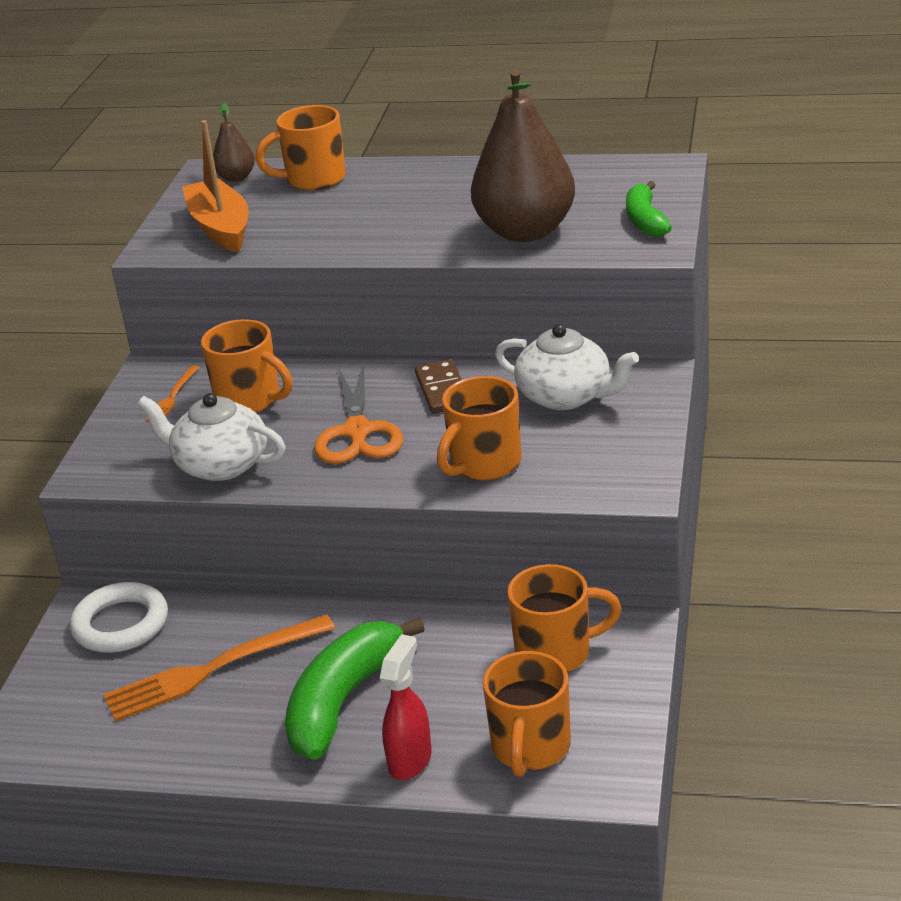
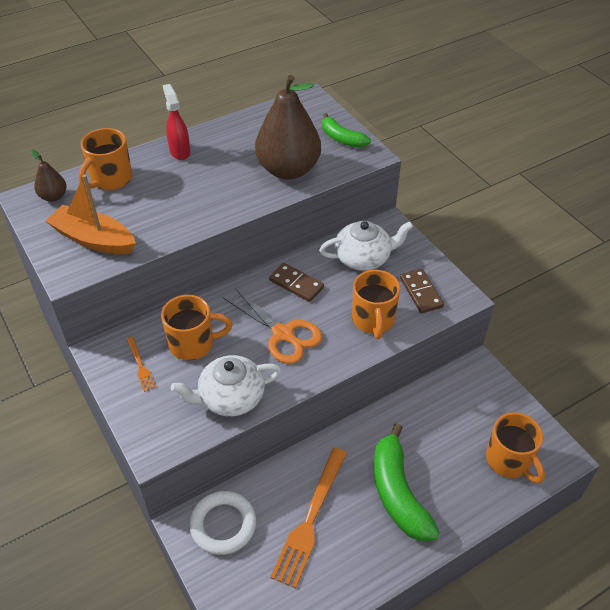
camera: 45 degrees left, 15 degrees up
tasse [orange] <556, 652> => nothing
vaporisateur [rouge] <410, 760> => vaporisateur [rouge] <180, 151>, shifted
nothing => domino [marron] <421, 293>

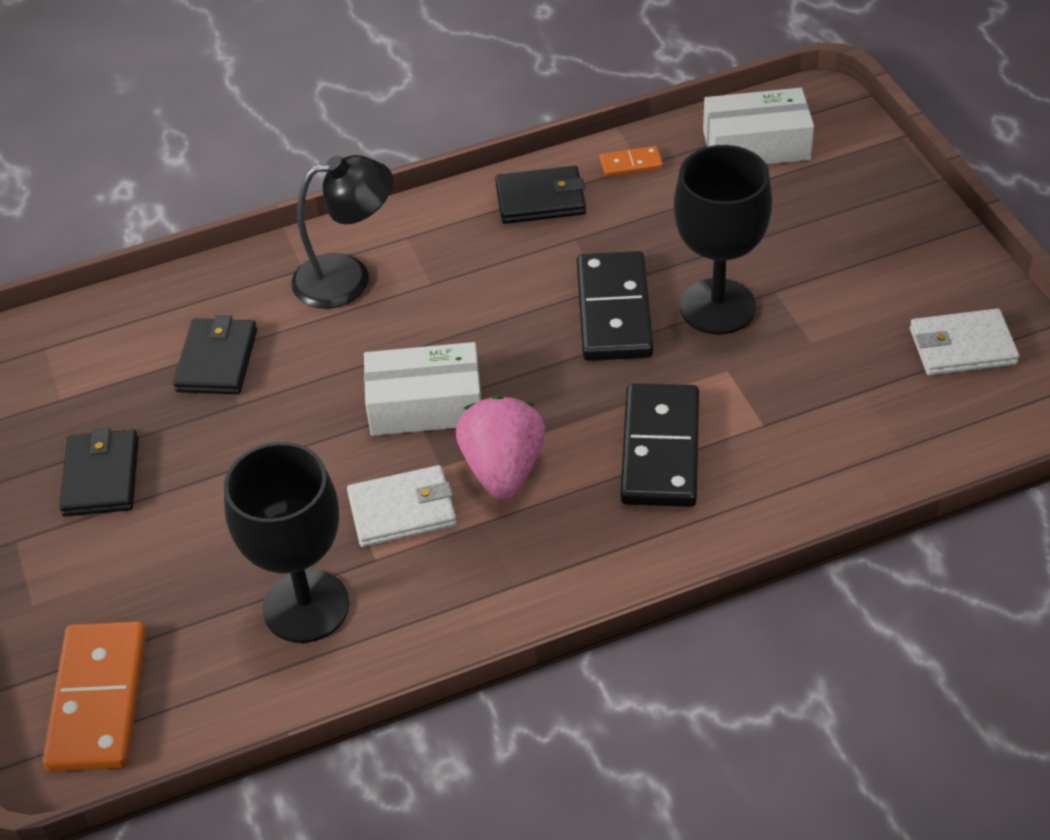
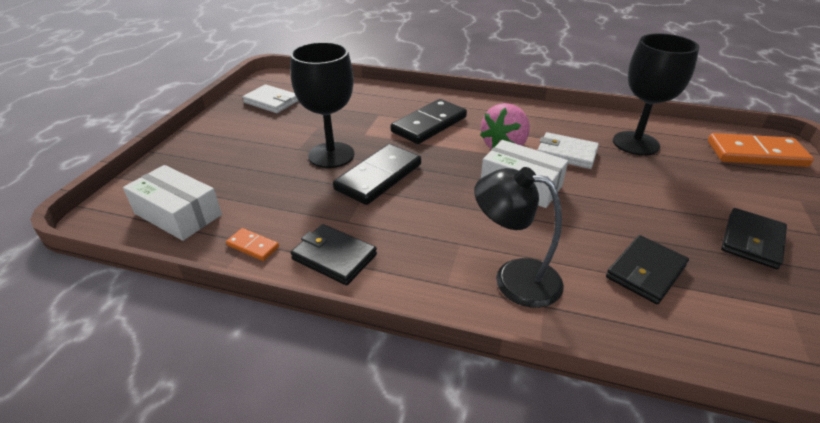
camera: 145 degrees left, 10 degrees down
domino [orange] <98, 700> => domino [orange] <756, 154>, 60 degrees clockwise

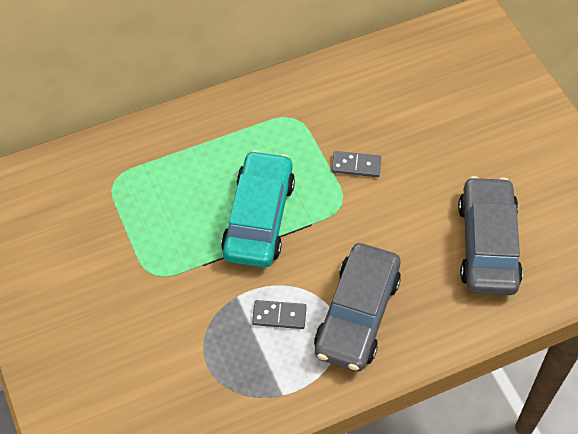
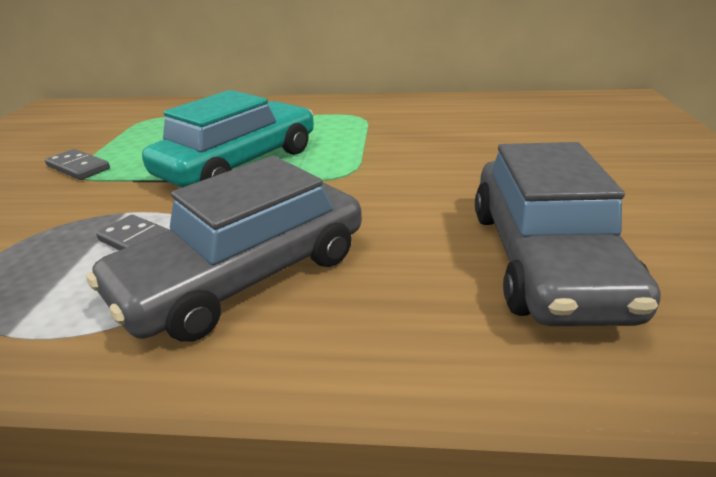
camera: 30 degrees right, 25 degrees down
domino [gris] <356, 165> => domino [gris] <78, 167>, shifted
voiture [gris] <487, 244> => voiture [gris] <544, 259>, 150 degrees clockwise

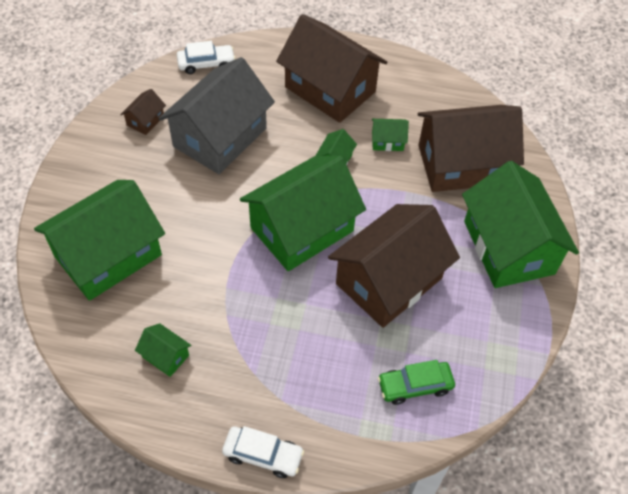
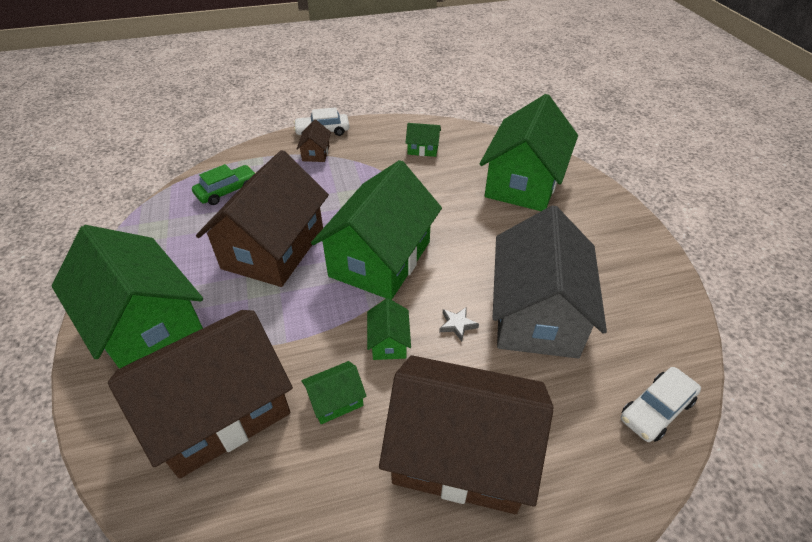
camera: 155 degrees right, 10 degrees down
maison [marron] <145, 120> => maison [marron] <316, 153>, shifted
nothing => étoile [gris] <457, 325>

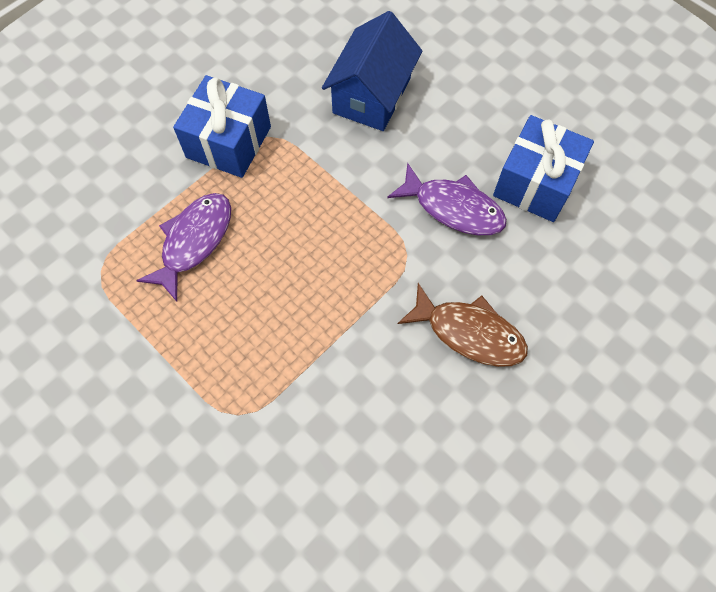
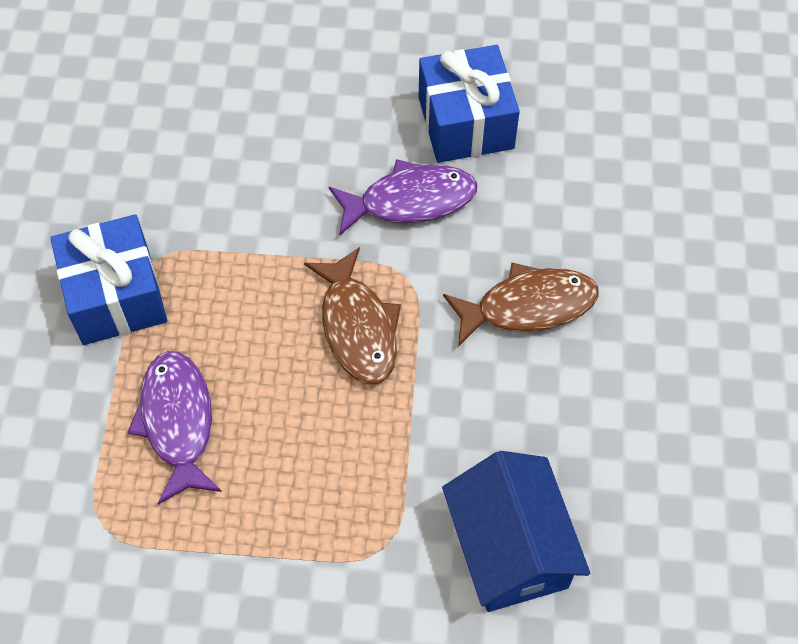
camera: 40 degrees left, 5 degrees down
maison [bleu] <371, 95> => maison [bleu] <510, 548>, shifted
nothing => poisson [marron] <358, 327>

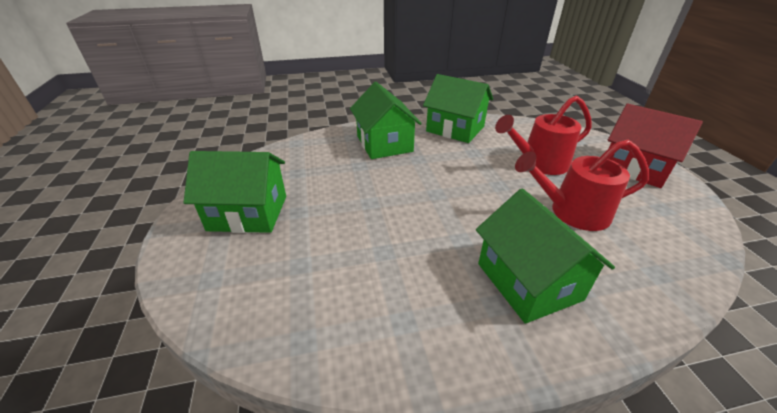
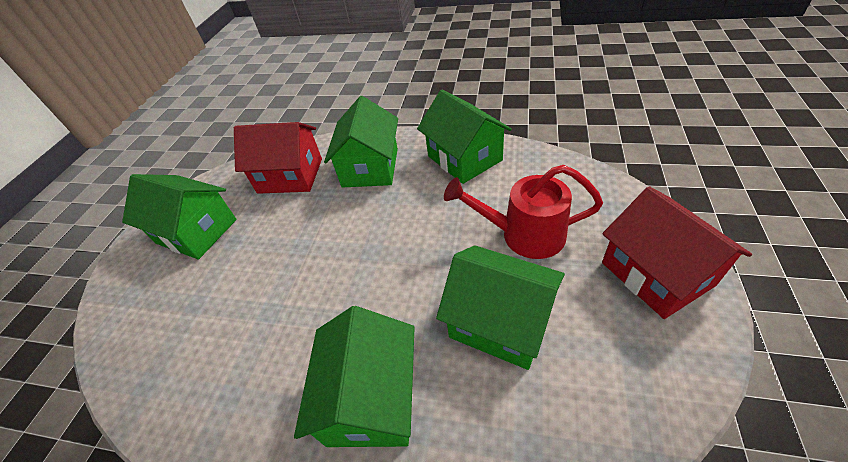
camera: 30 degrees right, 10 degrees up
arrosoir [rouge] <571, 212> => maison [vert] <500, 322>
nothing => maison [rouge] <290, 175>

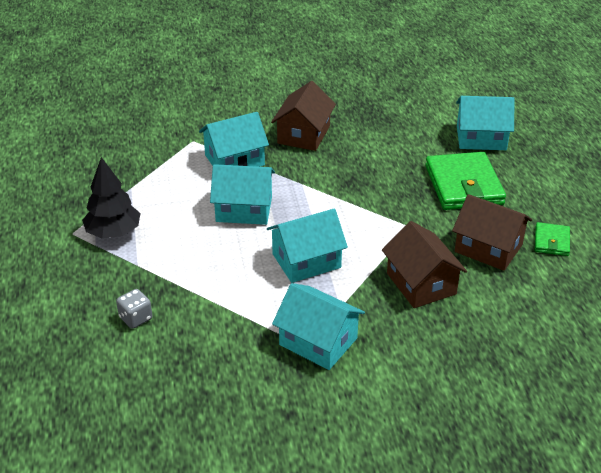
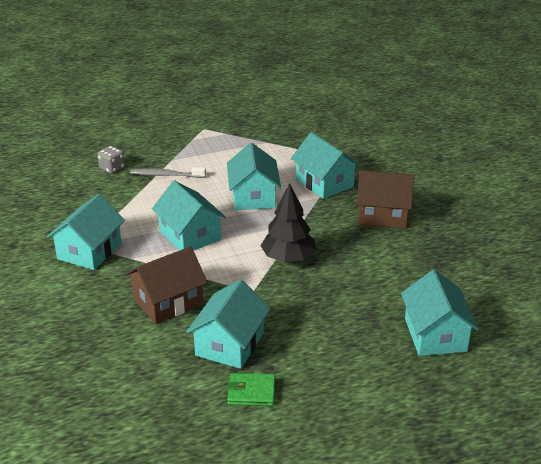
camera: 80 degrees right, 5 degrees down
portefeuille [vert] <463, 185> => nothing
arbre [noir] <113, 233> => arbre [noir] <288, 258>, shifted
maison [marron] <488, 248> => maison [turquoise] <229, 344>
nothing => brosse à dents [gris] <166, 175>

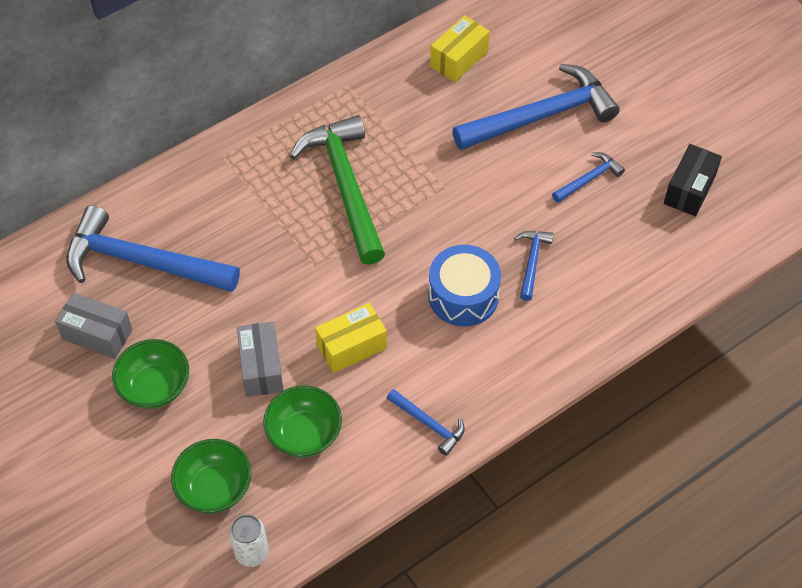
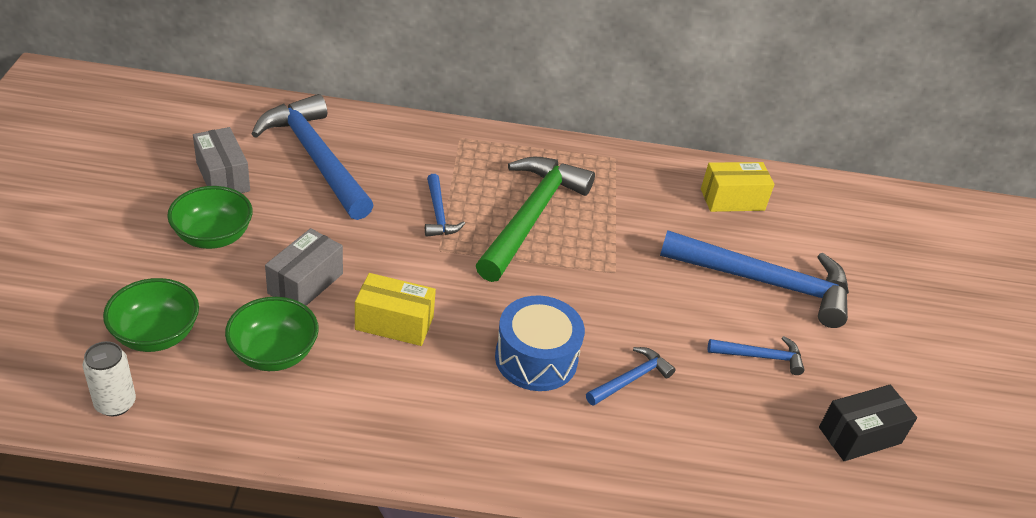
camera: 35 degrees right, 15 degrees down
marteau [bleu] <429, 424> => marteau [bleu] <438, 214>, shifted

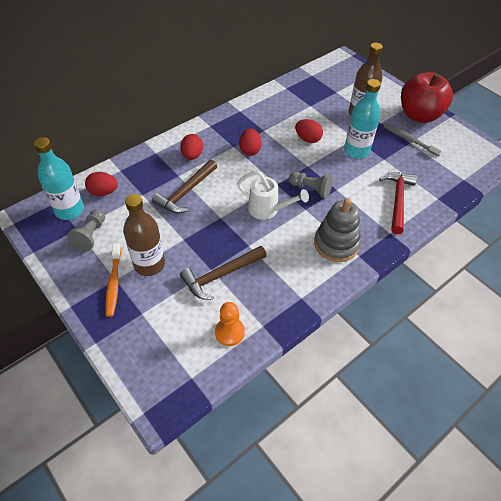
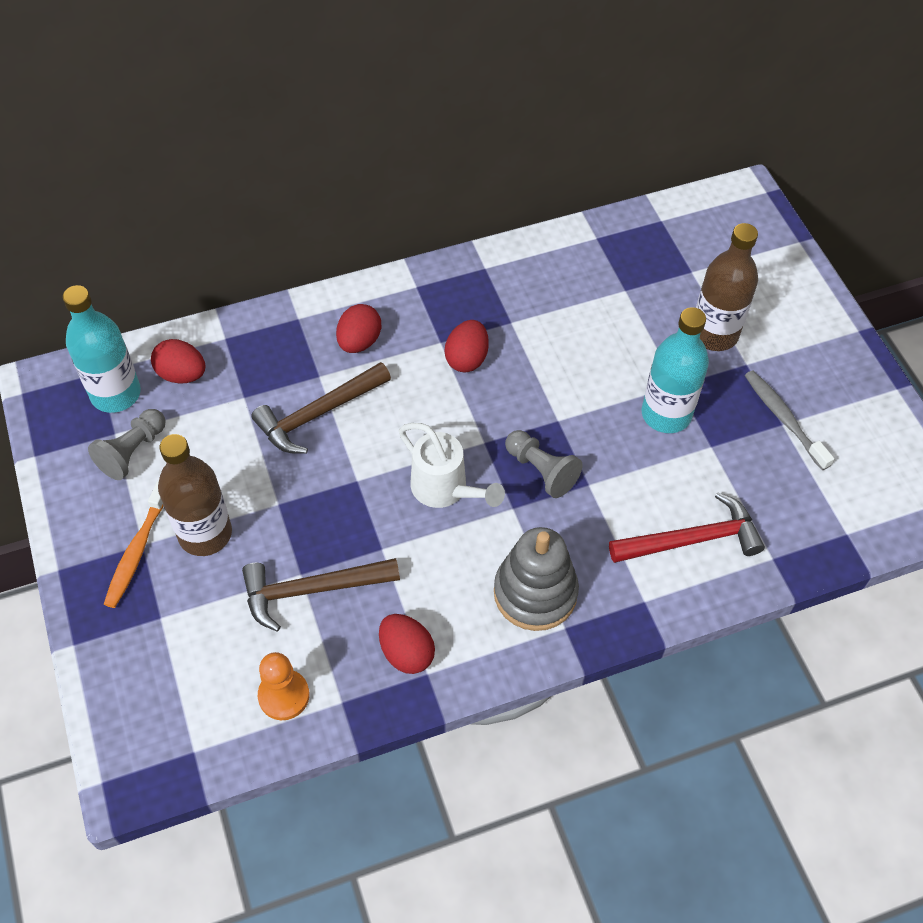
camera: 20 degrees right, 5 degrees up
pomme [rouge] <419, 115> => nothing
œuf [rouge] <307, 139> => œuf [rouge] <406, 653>, shifted
marteau [rouge] <397, 200> => marteau [rouge] <692, 539>, 45 degrees clockwise

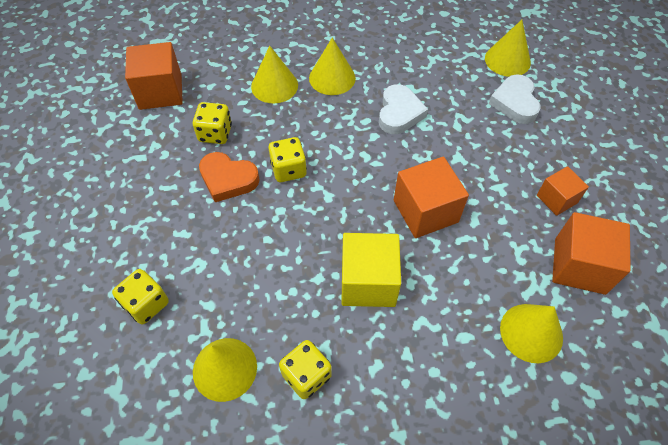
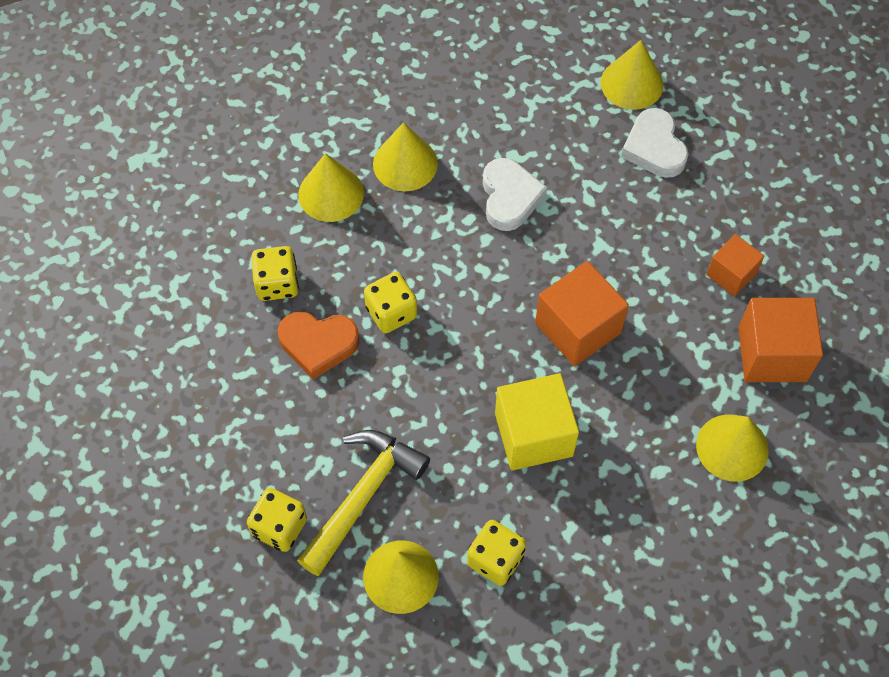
camera: 15 degrees left, 5 degrees up
cube [orange] <160, 92> => nothing
nothing => marteau [jaune] <363, 496>

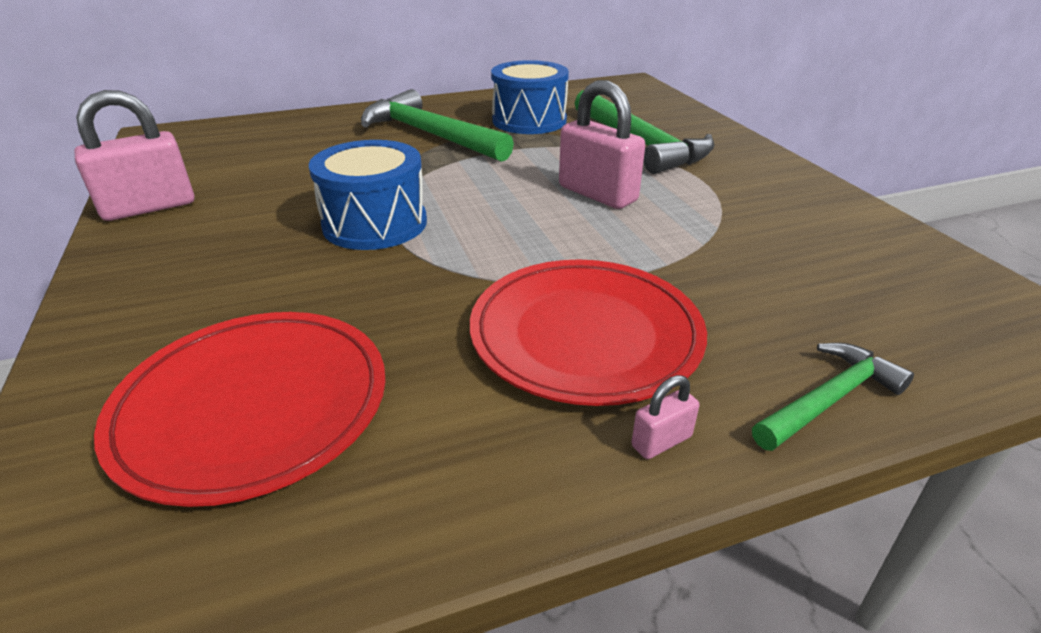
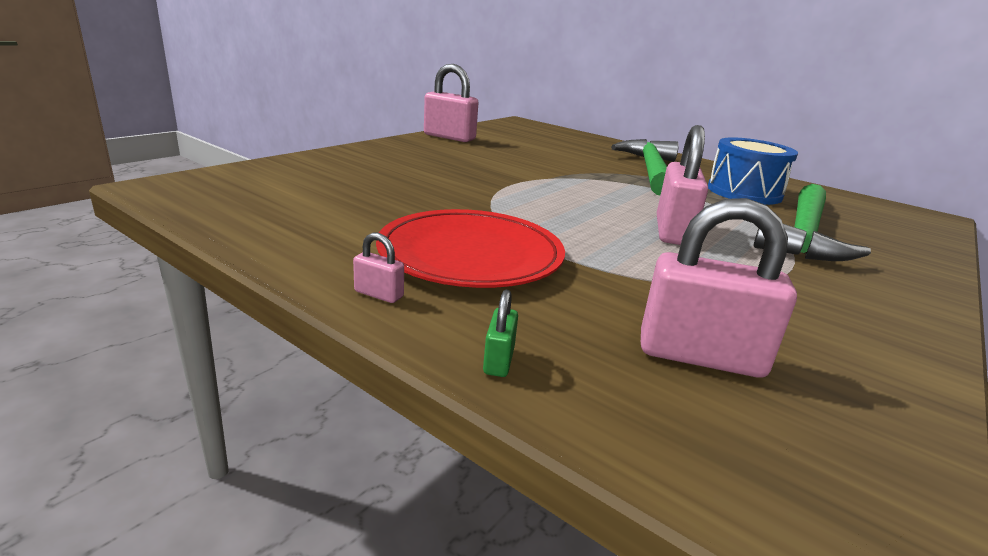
camera: 55 degrees right, 10 degrees down
tambour [bleu] <375, 224> => nothing
assiette [rouge] <253, 406> => nothing
marteau [vert] <829, 399> => cadenas [vert] <499, 361>
nothing => cadenas [rose] <700, 356>

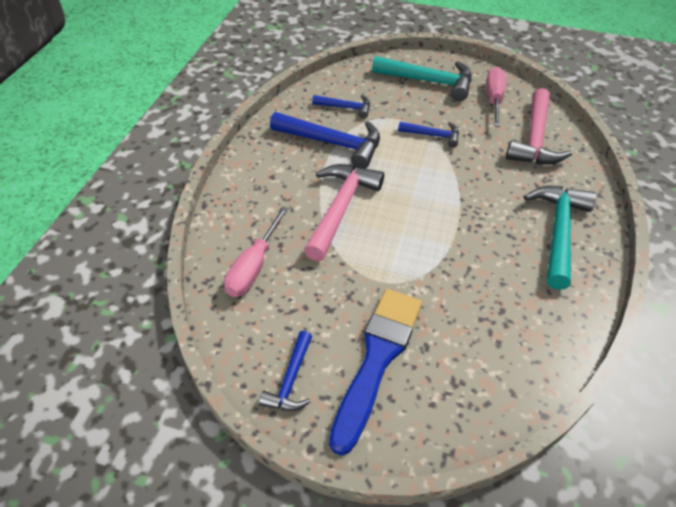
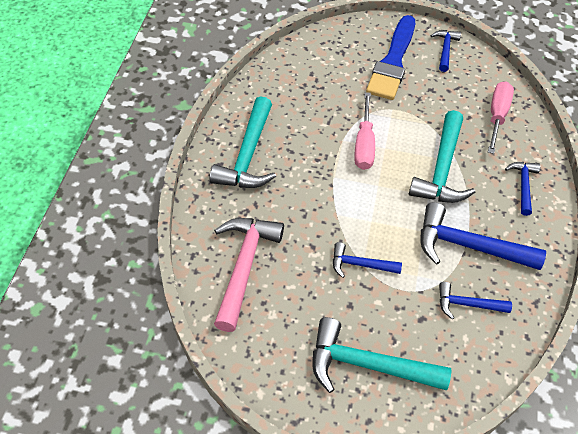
camera: 175 degrees right, 5 degrees up
tournevis [rose] <493, 99> => tournevis [rose] <364, 144>, shifted
marteau [rose] <340, 208> => marteau [turquoise] <442, 169>
nothing => marteau [bleu] <523, 186>

